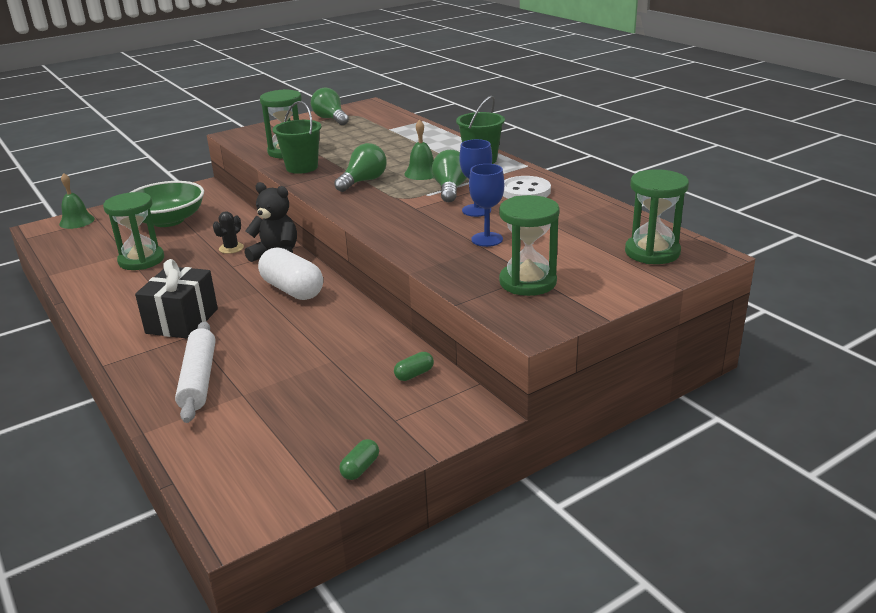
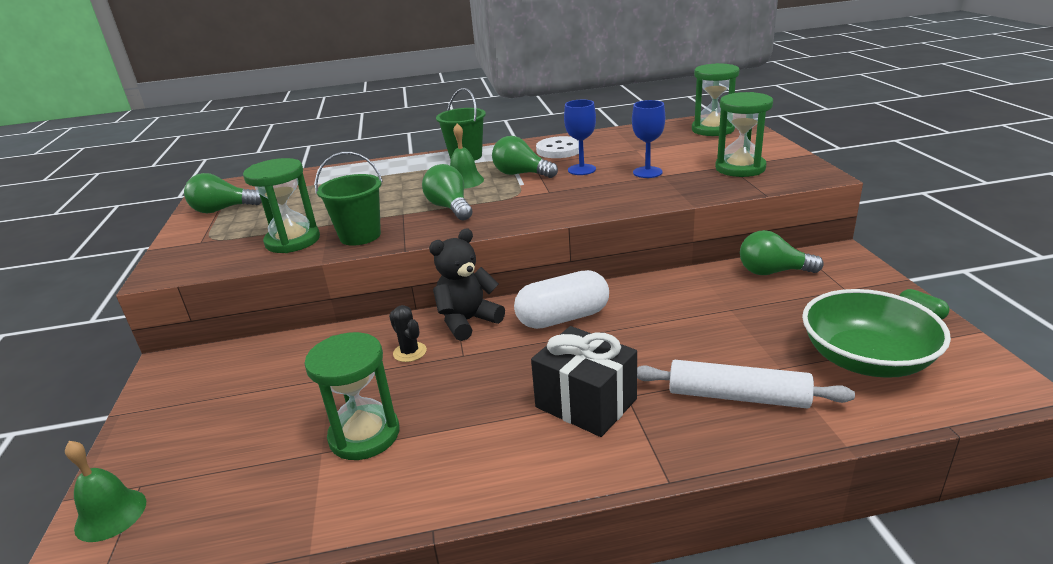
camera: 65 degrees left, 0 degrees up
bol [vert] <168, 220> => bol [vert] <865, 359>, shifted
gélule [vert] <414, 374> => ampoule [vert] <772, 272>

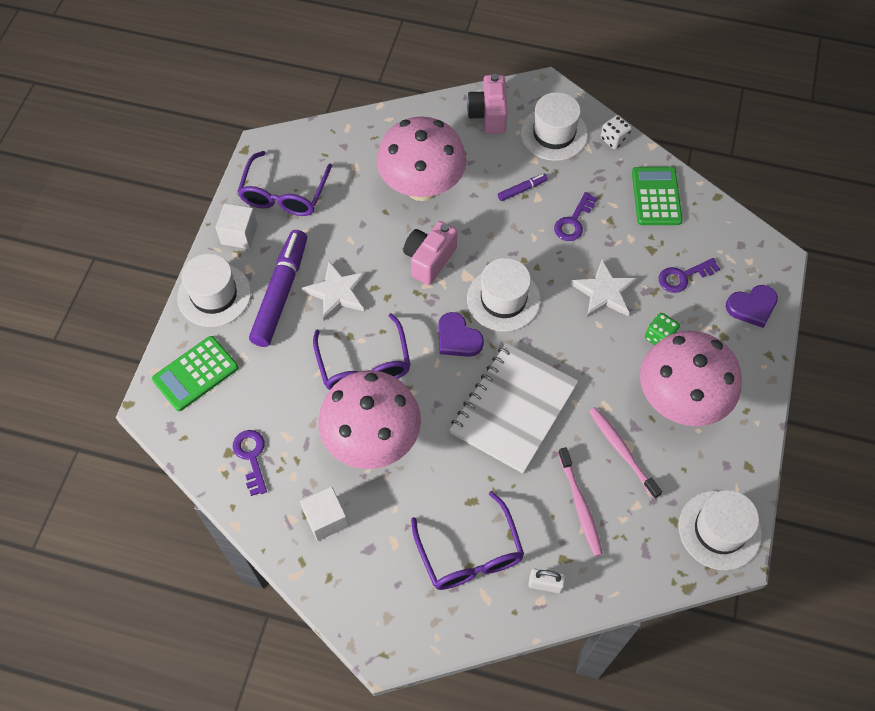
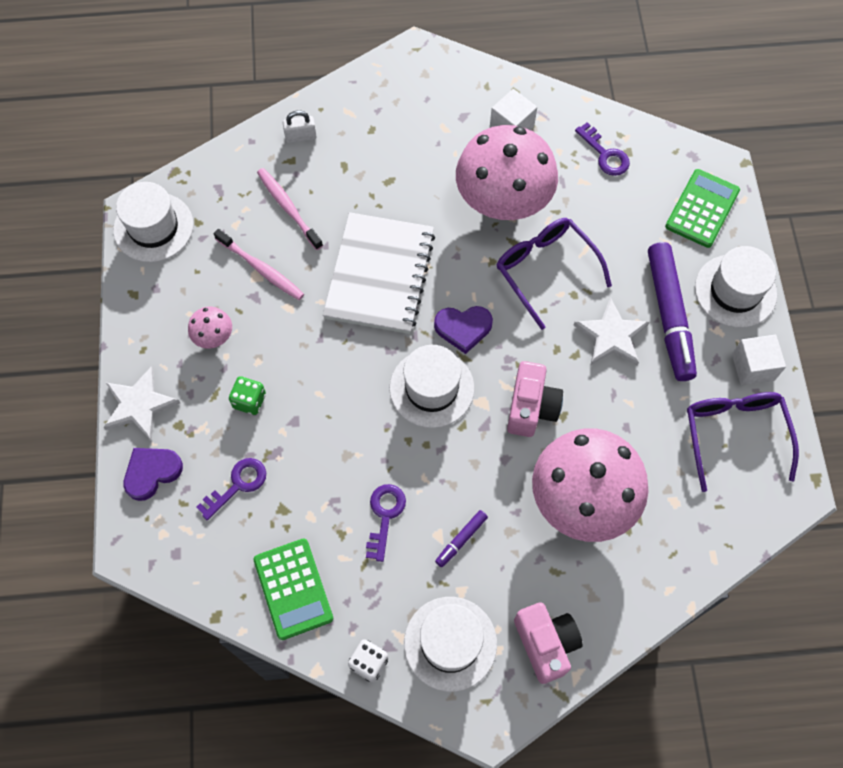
camera: 160 degrees right, 5 degrees up
étoile [blanc] <604, 292> => étoile [blanc] <139, 405>, shifted
cœur [violet] <457, 338> => cœur [violet] <463, 328>, 150 degrees clockwise
champignon [rose] <679, 401> => champignon [rose] <214, 337>, x0.42
lunettes [violet] <469, 552> => nothing

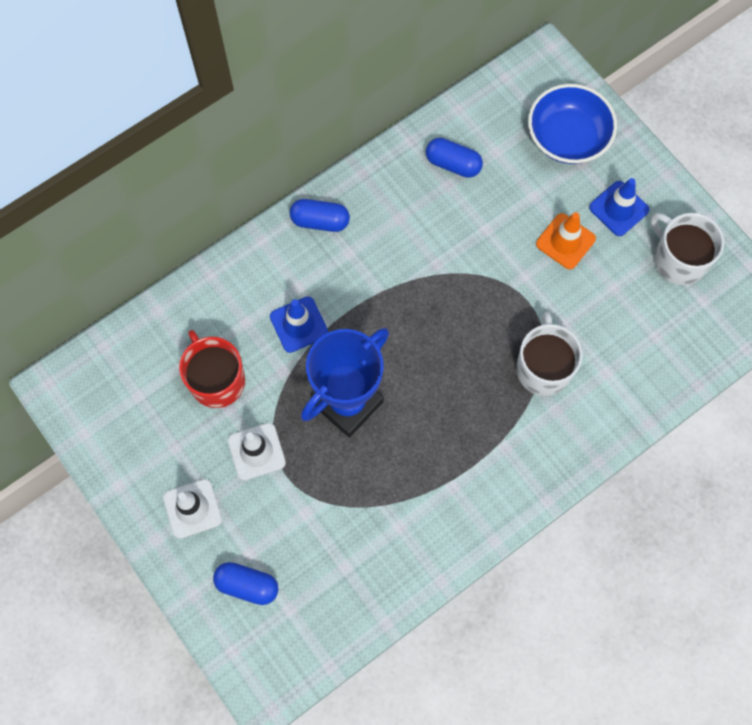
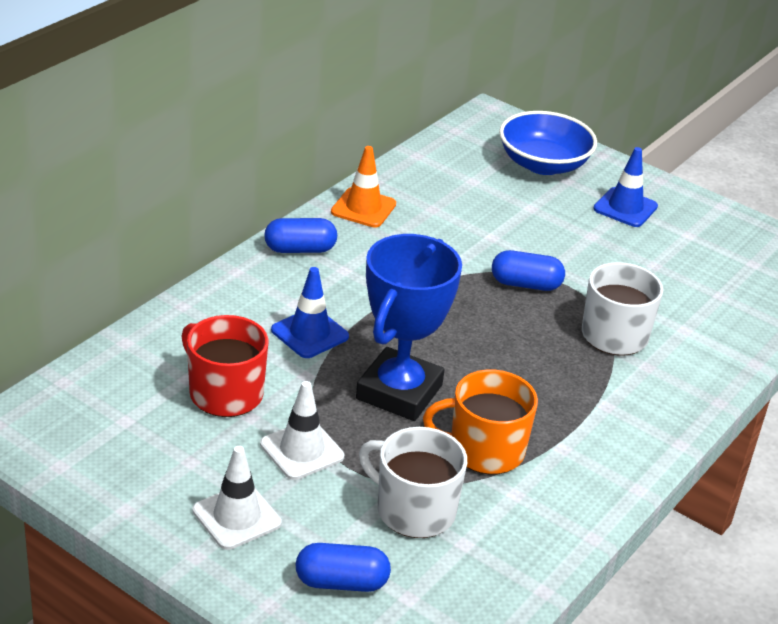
camera: 20 degrees left, 35 degrees down
gélule [bleu] <453, 164> => gélule [bleu] <525, 284>, shifted
cône de chantier [orange] <565, 241> => cône de chantier [orange] <363, 208>, shifted
tasse [blanc] <678, 259> => tasse [blanc] <414, 510>, shifted
nothing => tasse [orange] <484, 450>

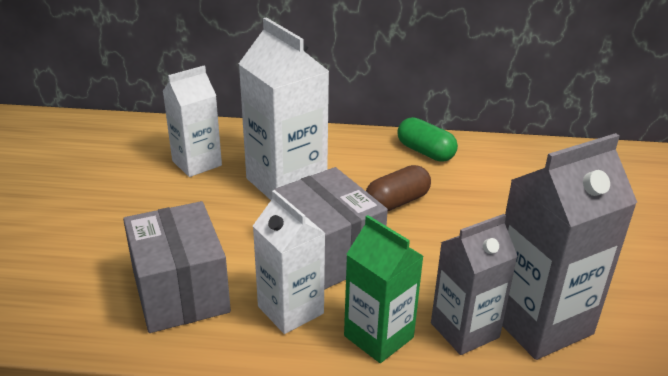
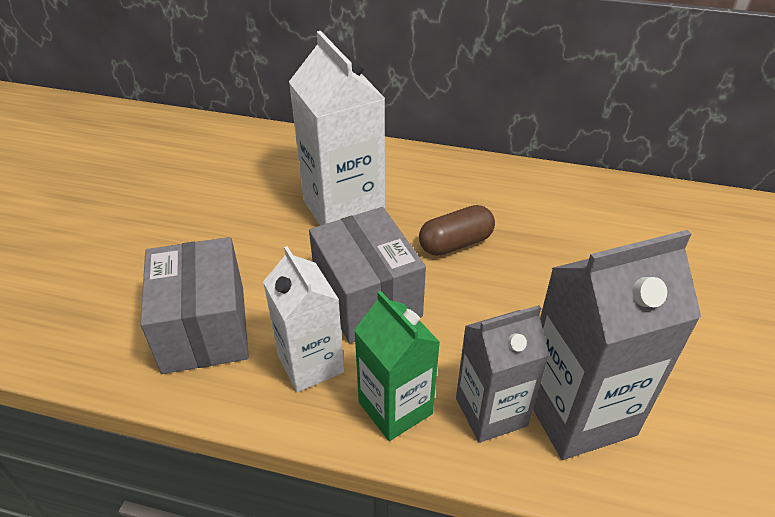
camera: 10 degrees right, 10 degrees up
brique de lait [blanc] <197, 163> => nothing
gélule [vert] <425, 152> => nothing

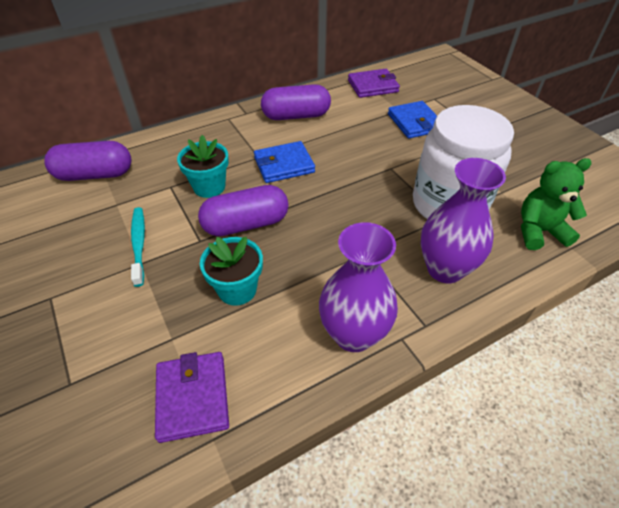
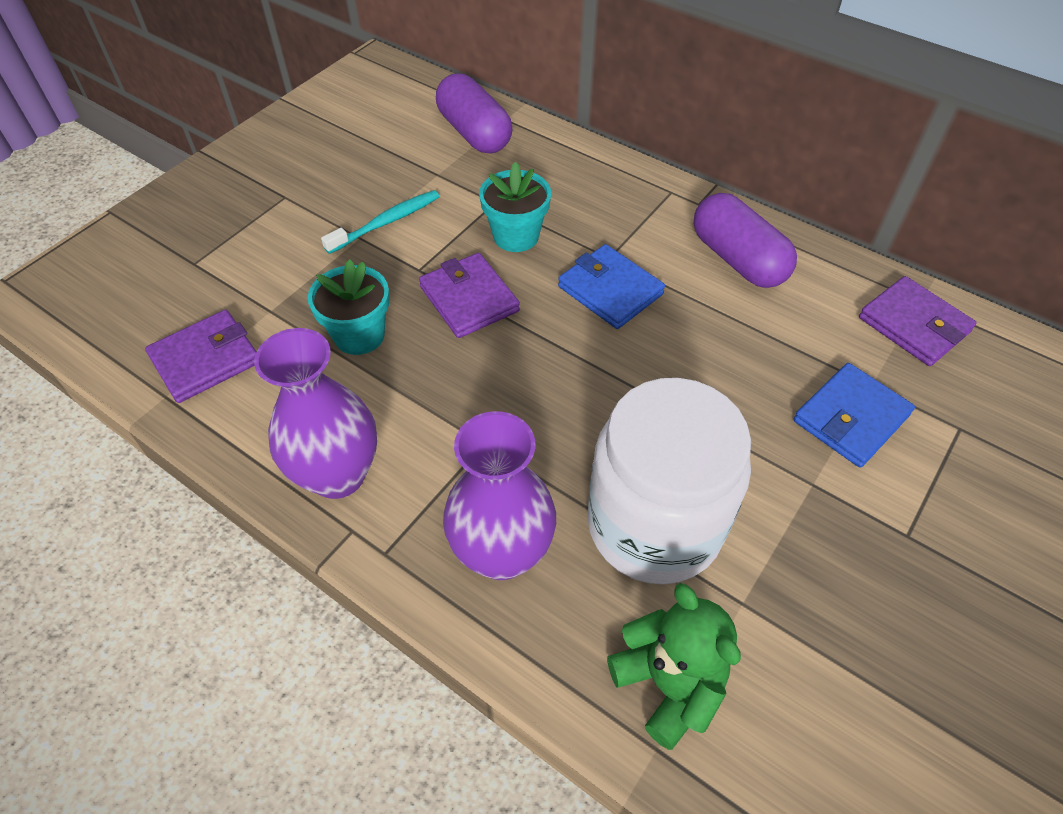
camera: 65 degrees right, 5 degrees up
gélule [violet] <246, 224> => portefeuille [violet] <469, 299>

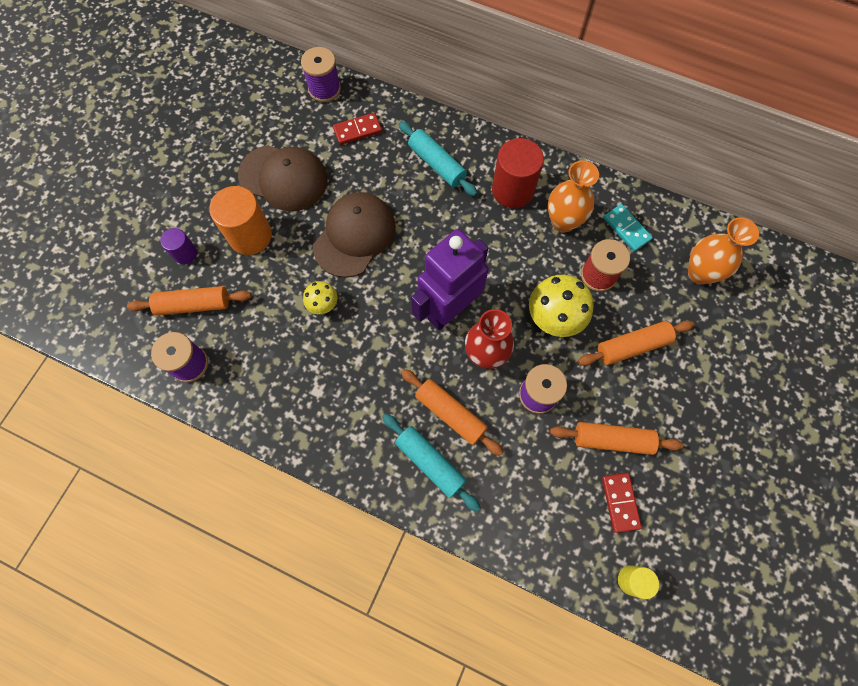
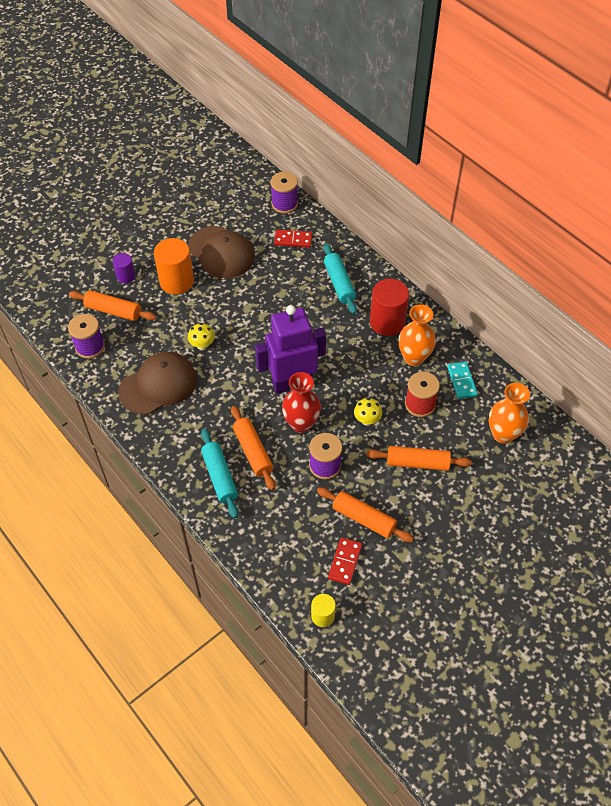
camera: 25 degrees right, 15 degrees down
casquette [marron] <354, 236> => casquette [marron] <158, 385>, shifted
champignon [jaune] <553, 319> => champignon [jaune] <367, 420>, x0.55

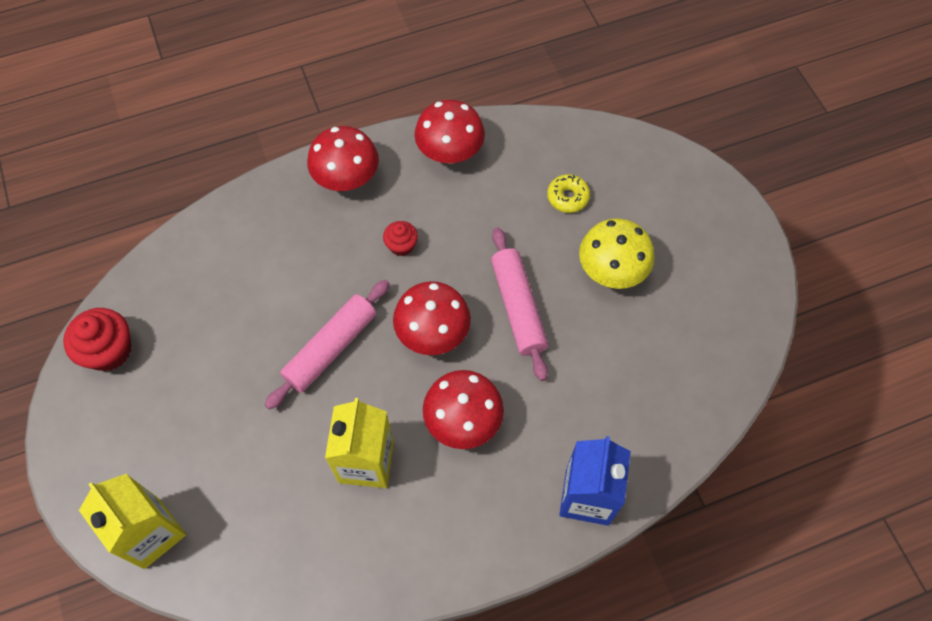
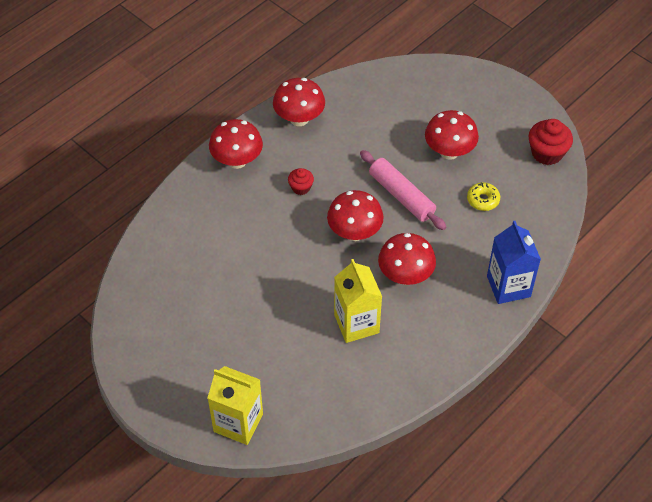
camera: 25 degrees left, 10 degrees down
beignet [jaune] <567, 197> => beignet [jaune] <483, 200>, shifted
champignon [jaune] <611, 271> => champignon [rouge] <449, 151>
rouleau à pâtisserie [rose] <330, 348> => nothing
muffin [rouge] <109, 351> => muffin [rouge] <547, 153>, shifted

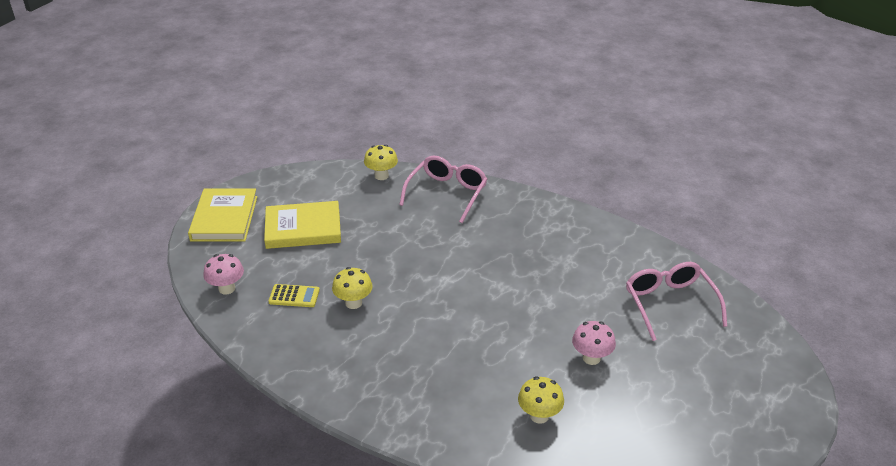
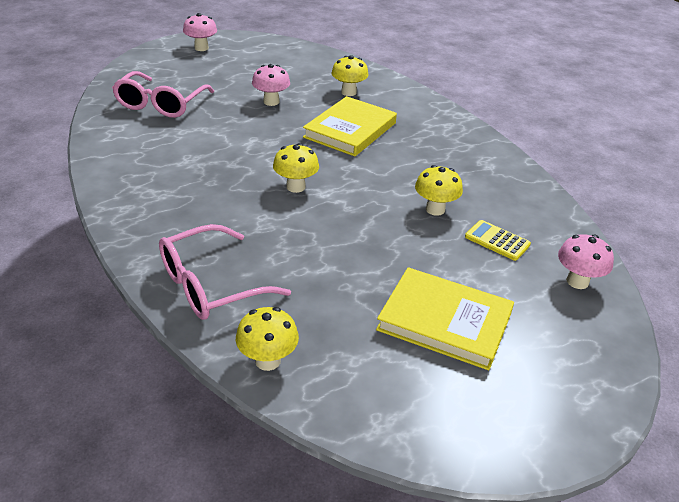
camera: 150 degrees left, 0 degrees up
livre [jaune] <224, 218> => livre [jaune] <350, 130>, shifted
nothing => champignon [rose] <201, 48>
nothing => champignon [jaune] <296, 187>

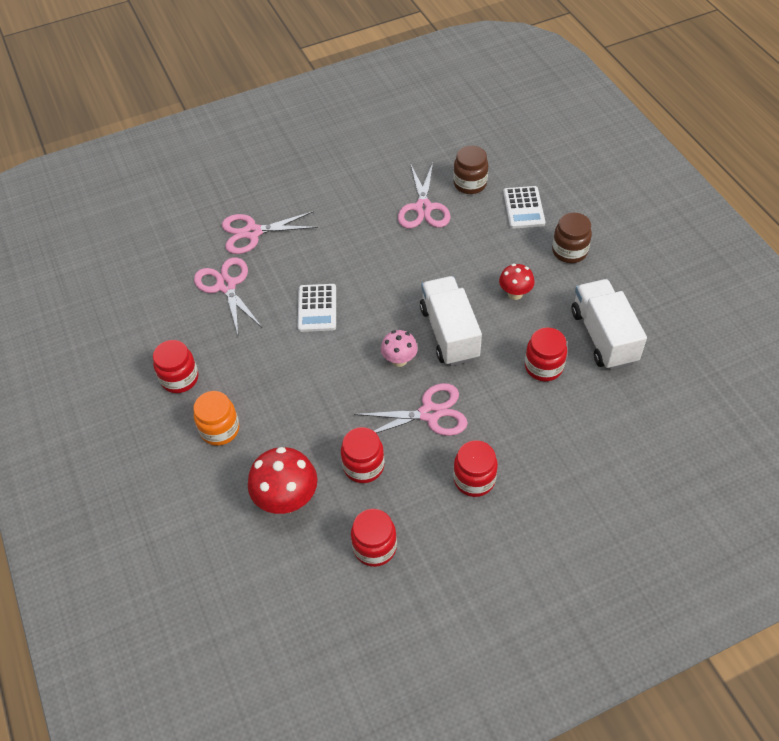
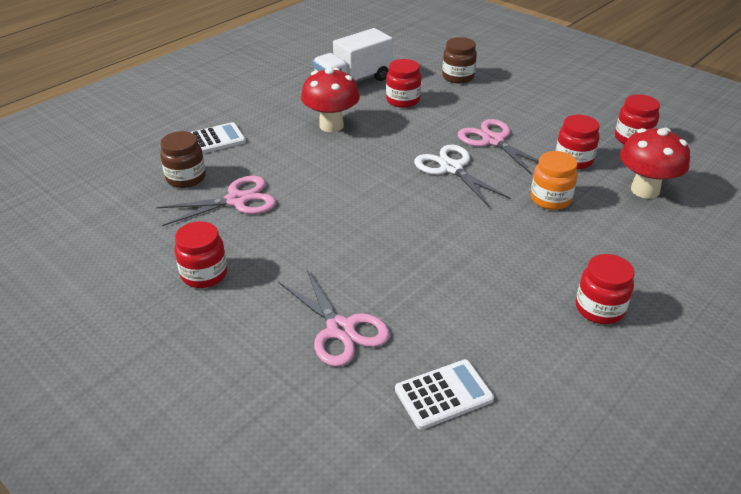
camera: 115 degrees left, 15 degrees down
bocal [marron] <569, 251> => bocal [marron] <458, 77>, shifted
ciseaux [rose] <226, 285> => nothing
champignon [rouge] <515, 294> => champignon [rouge] <331, 125>, x1.69
camion [blanc] <449, 333> => nothing
calculatrice [blanc] <317, 308> => calculatrice [blanc] <443, 394>, shifted
champignon [rose] <399, 360> => ciseaux [blanc] <451, 168>
bocal [orange] <220, 429> => bocal [orange] <550, 199>, shifted
bocal [rouge] <474, 479> => bocal [rouge] <204, 274>, shifted

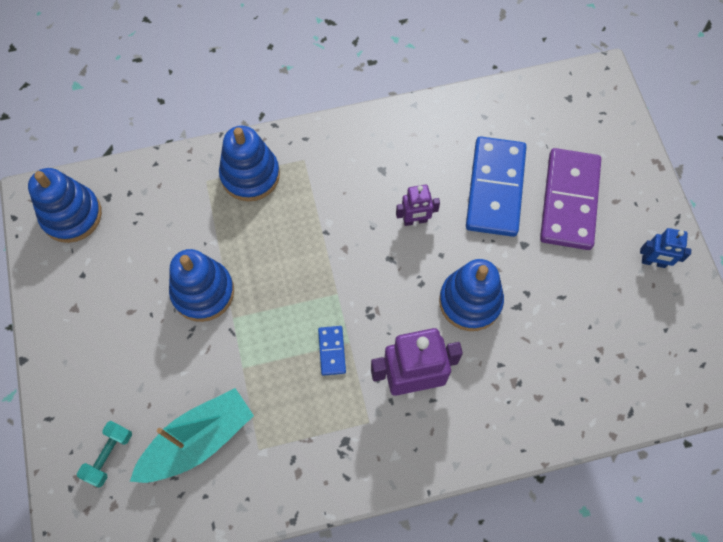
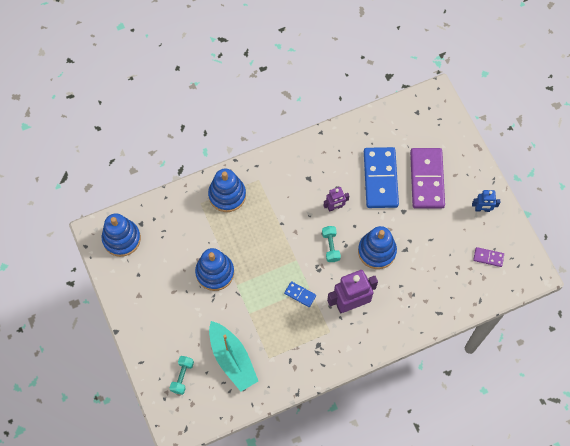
camera: 10 degrees left, 0 degrees up
domino [bleu] <332, 351> => domino [bleu] <300, 294>, 45 degrees counterclockwise
bateau [turquoise] <198, 440> => bateau [turquoise] <232, 359>, 105 degrees clockwise
nothing => haltère [turquoise] <330, 246>
nothing => domino [violet] <488, 257>

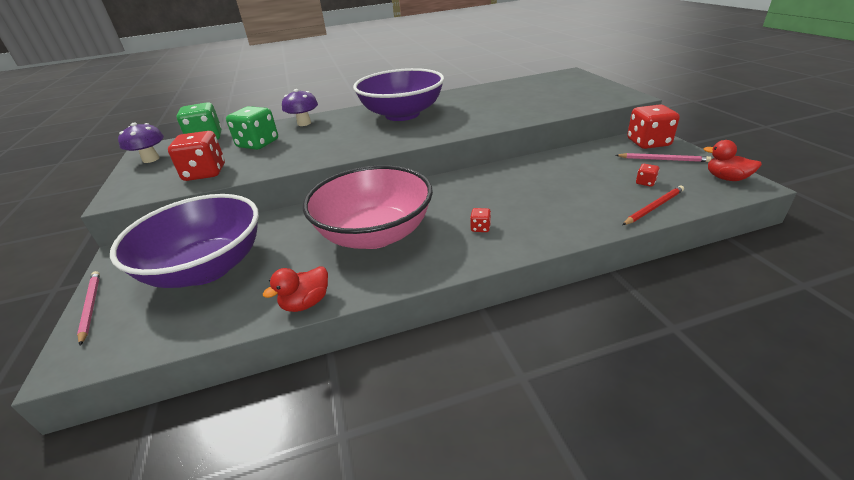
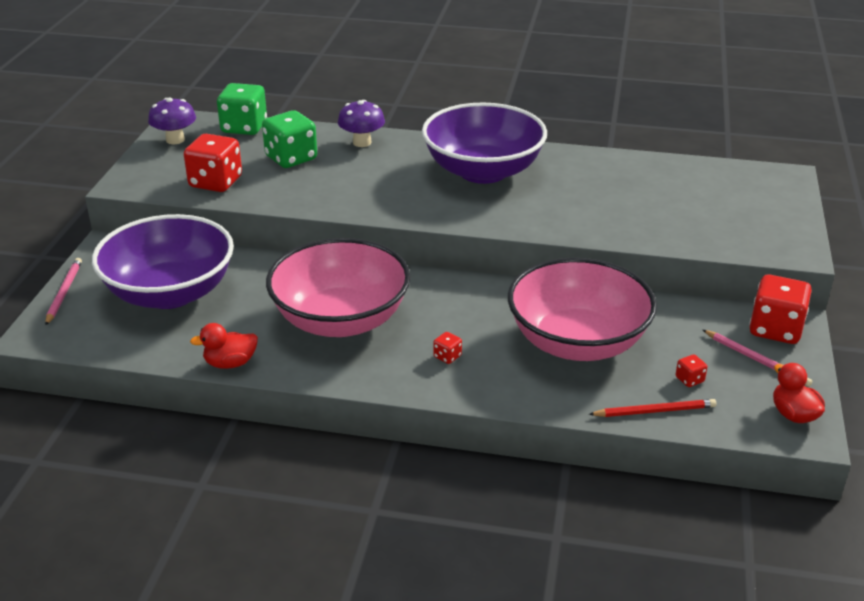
camera: 25 degrees right, 0 degrees up
nothing => bol [rose] <577, 342>

